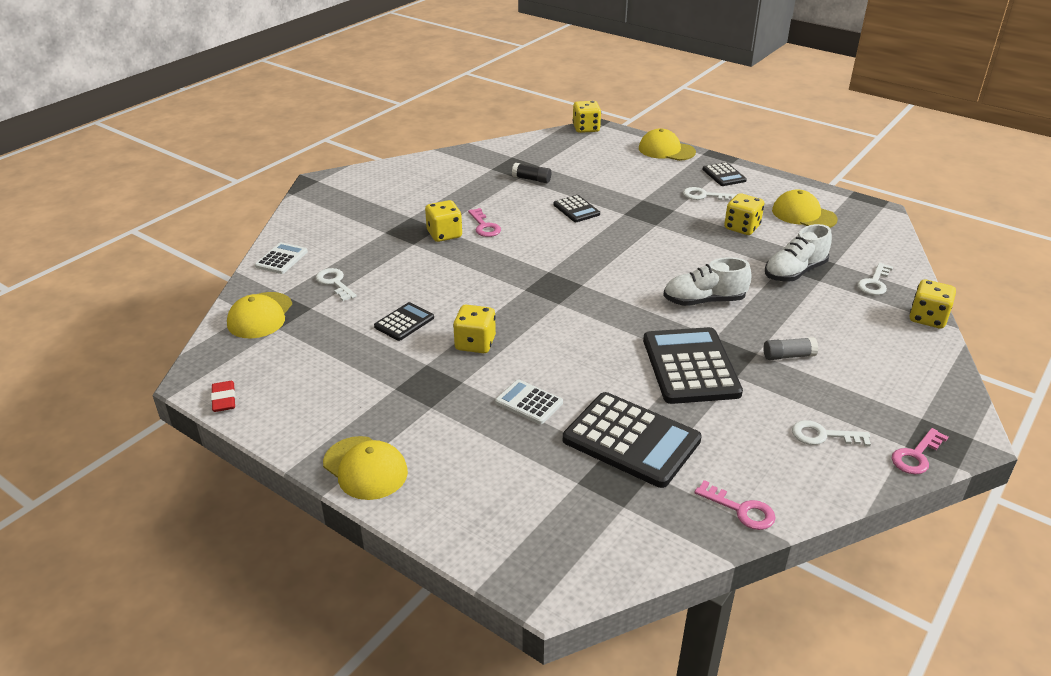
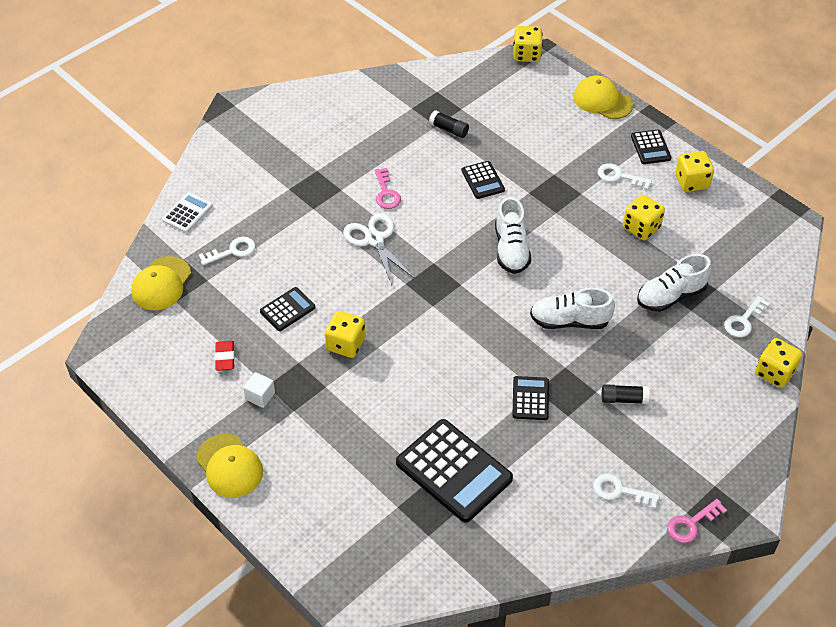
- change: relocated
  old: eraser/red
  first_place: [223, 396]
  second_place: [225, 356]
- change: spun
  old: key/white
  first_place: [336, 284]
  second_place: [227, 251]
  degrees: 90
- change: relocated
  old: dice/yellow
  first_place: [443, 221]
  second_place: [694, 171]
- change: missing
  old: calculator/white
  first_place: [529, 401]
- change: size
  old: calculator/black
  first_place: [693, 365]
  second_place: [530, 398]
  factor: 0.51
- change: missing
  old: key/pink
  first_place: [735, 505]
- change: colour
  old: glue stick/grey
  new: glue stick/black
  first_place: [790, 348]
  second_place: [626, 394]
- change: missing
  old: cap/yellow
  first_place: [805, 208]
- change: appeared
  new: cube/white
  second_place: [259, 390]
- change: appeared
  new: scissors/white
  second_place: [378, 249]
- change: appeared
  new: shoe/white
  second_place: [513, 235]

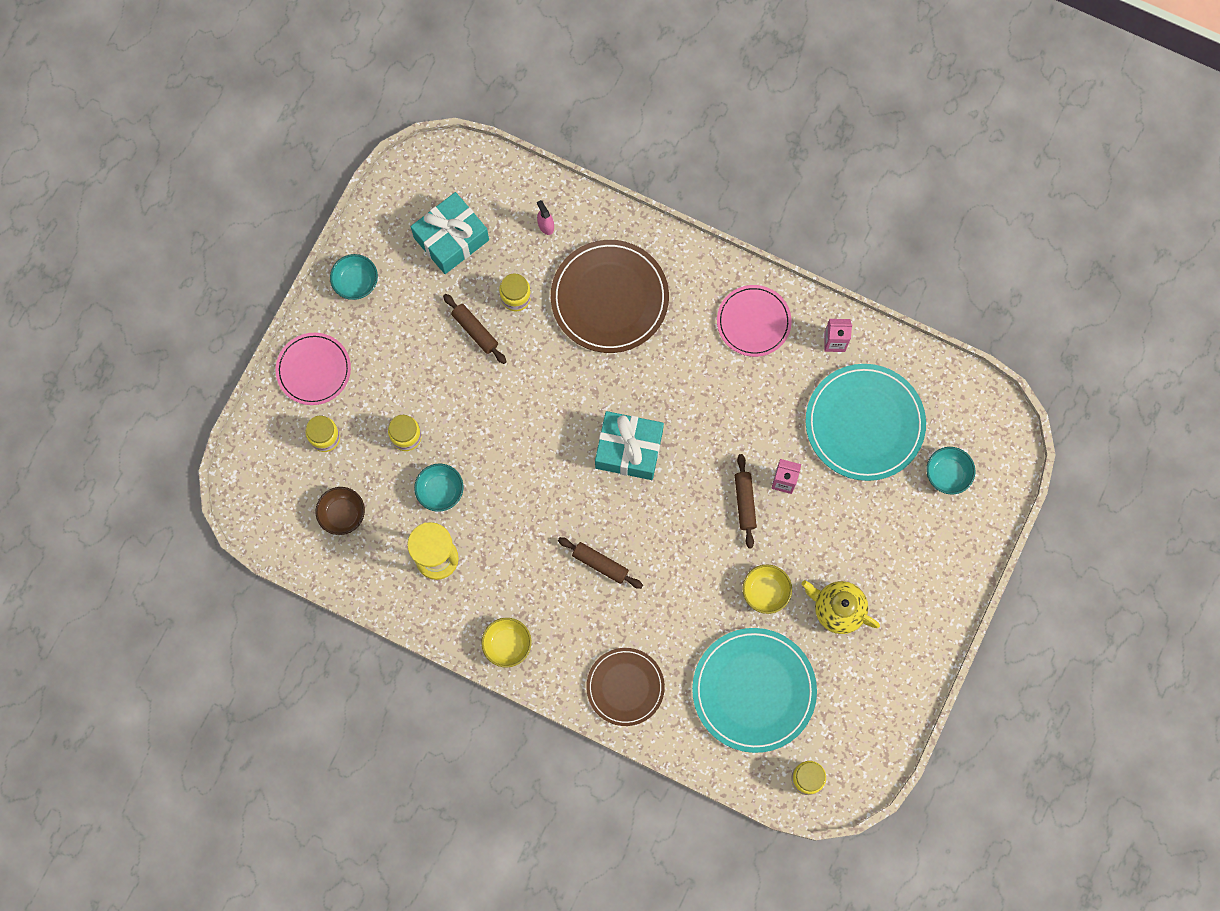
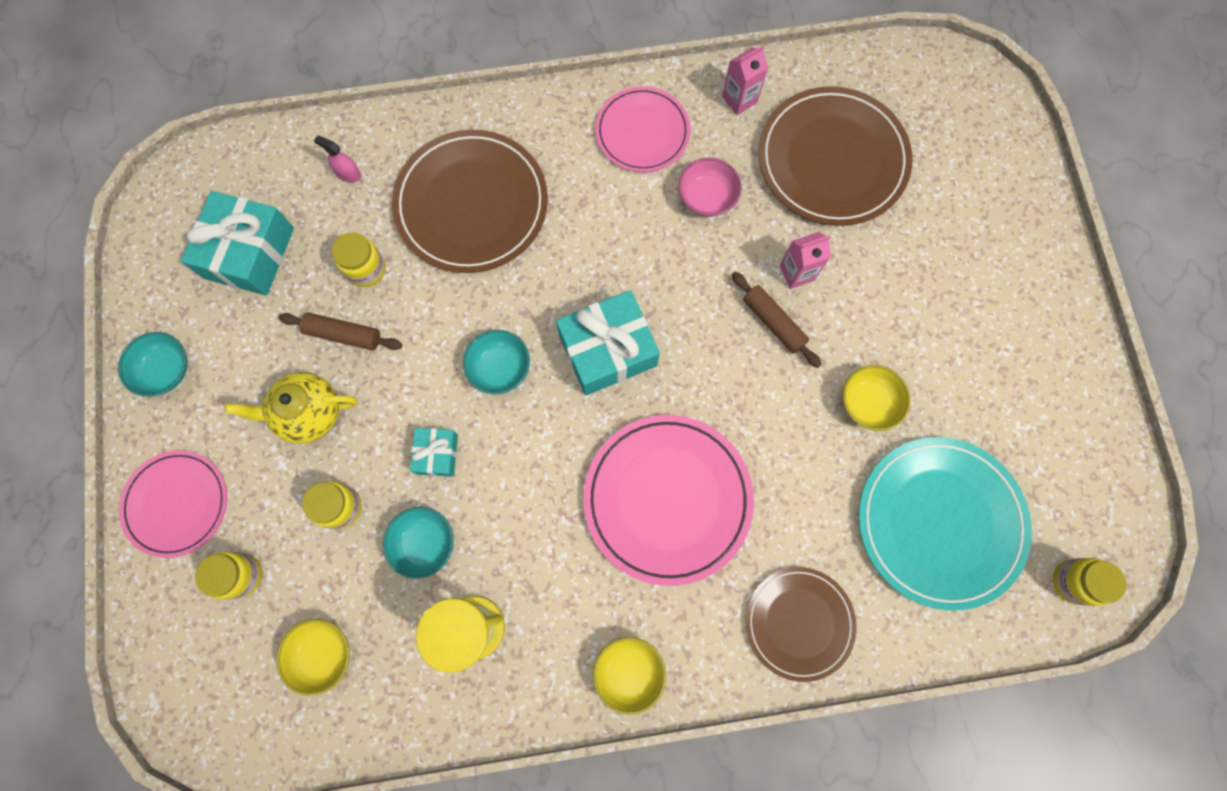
- change: colour
  old: bowl/brown
  new: bowl/yellow
  first_place: [340, 511]
  second_place: [313, 657]
- change: exchanged
  old: rolling pin/brown
  new: plate/pink
  first_place: [600, 563]
  second_place: [668, 500]
- change: relocated
  old: teapot/yellow
  first_place: [840, 607]
  second_place: [291, 408]
- change: colour
  old: plate/turquoise
  new: plate/brown
  first_place: [866, 422]
  second_place: [835, 156]
- change: relocated
  old: bowl/turquoise
  first_place: [950, 471]
  second_place: [496, 362]
- change: appeared
  new: gift/turquoise
  second_place: [434, 452]
- change: appeared
  new: bowl/pink
  second_place: [710, 187]

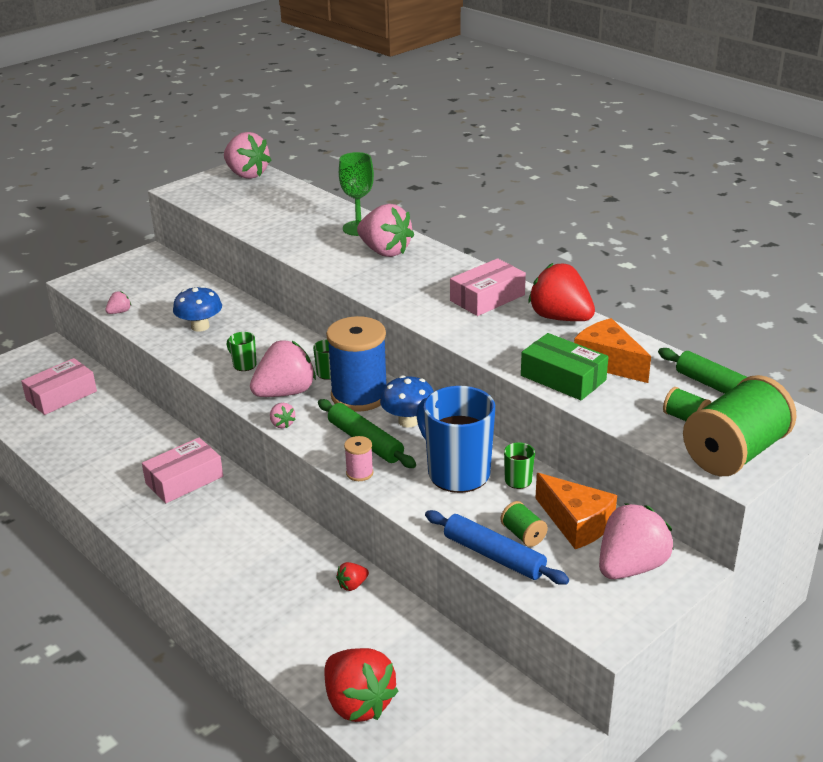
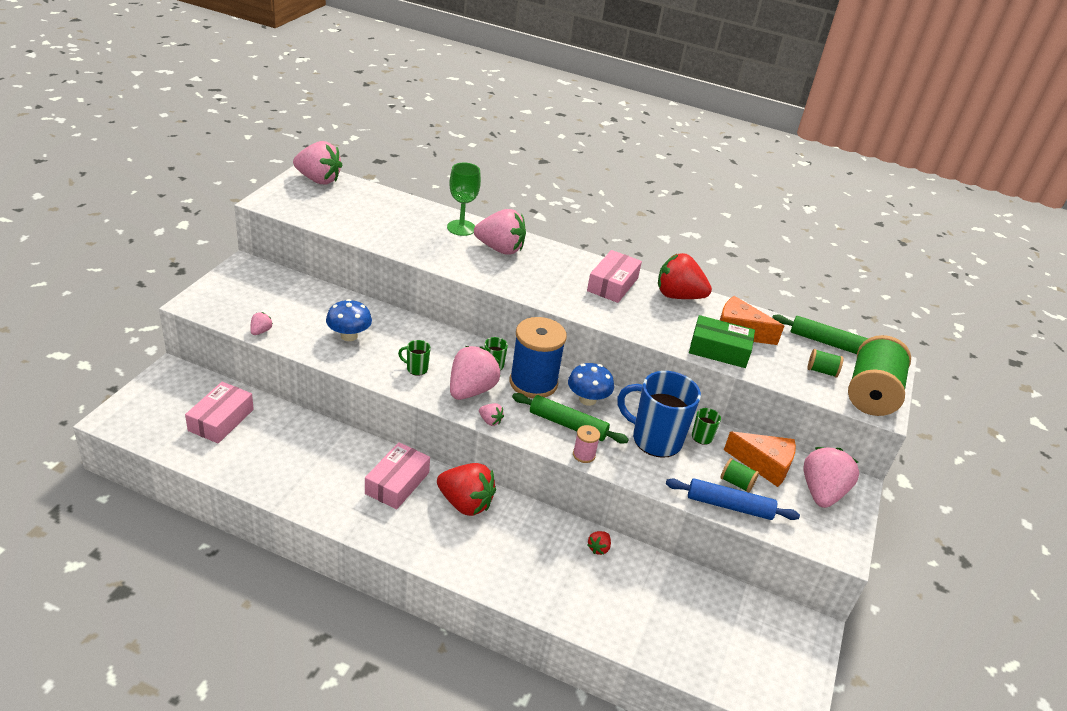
- change: relocated
  old: strawberry/red
  first_place: [361, 685]
  second_place: [466, 489]

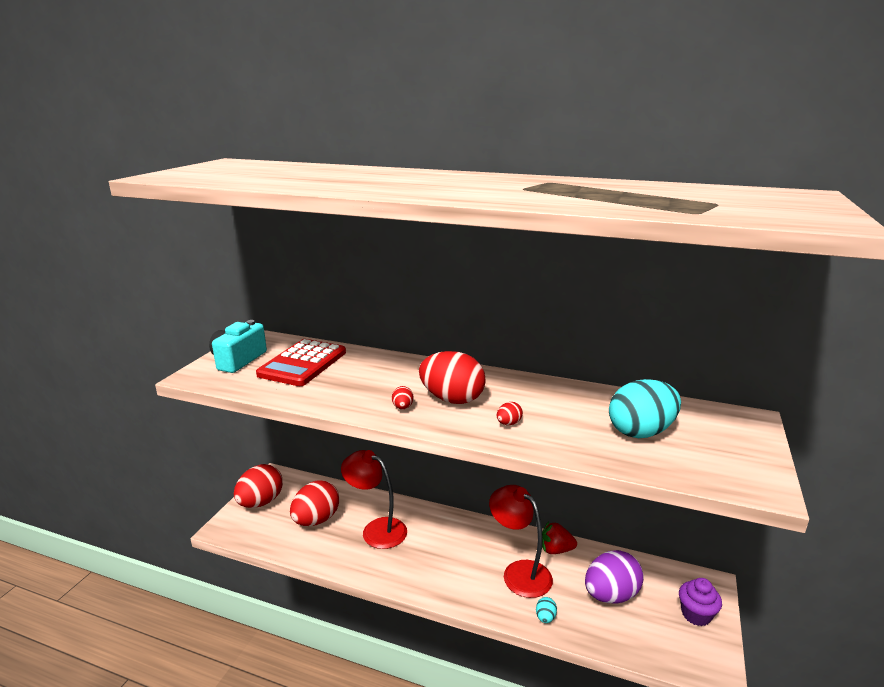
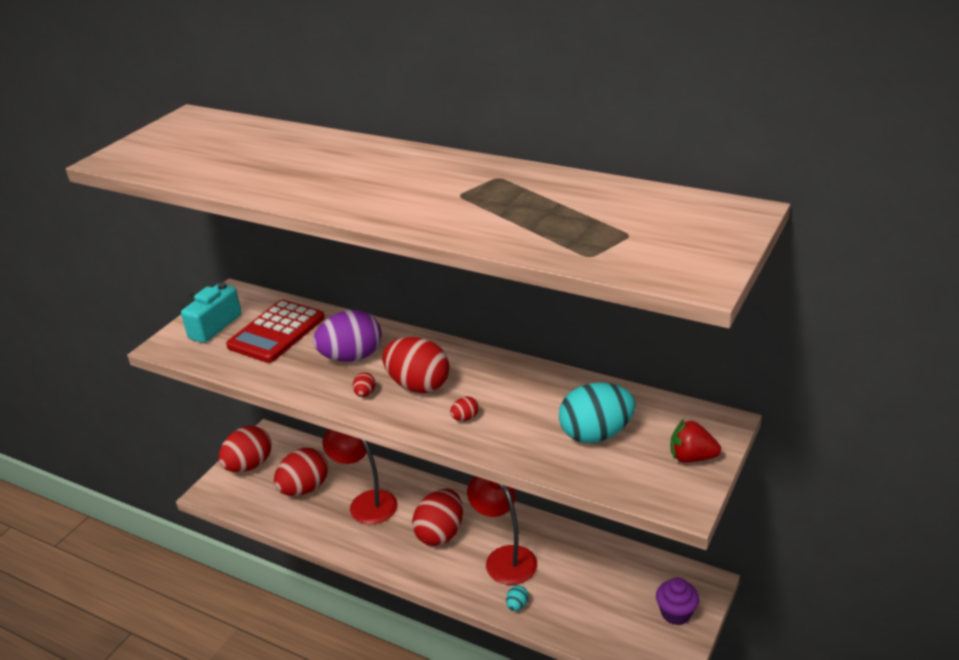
- change: relocated
  old: strawberry/red
  first_place: [559, 537]
  second_place: [695, 441]
- change: relocated
  old: egg/purple
  first_place: [614, 576]
  second_place: [347, 336]
- change: appeared
  new: egg/red
  second_place: [437, 517]

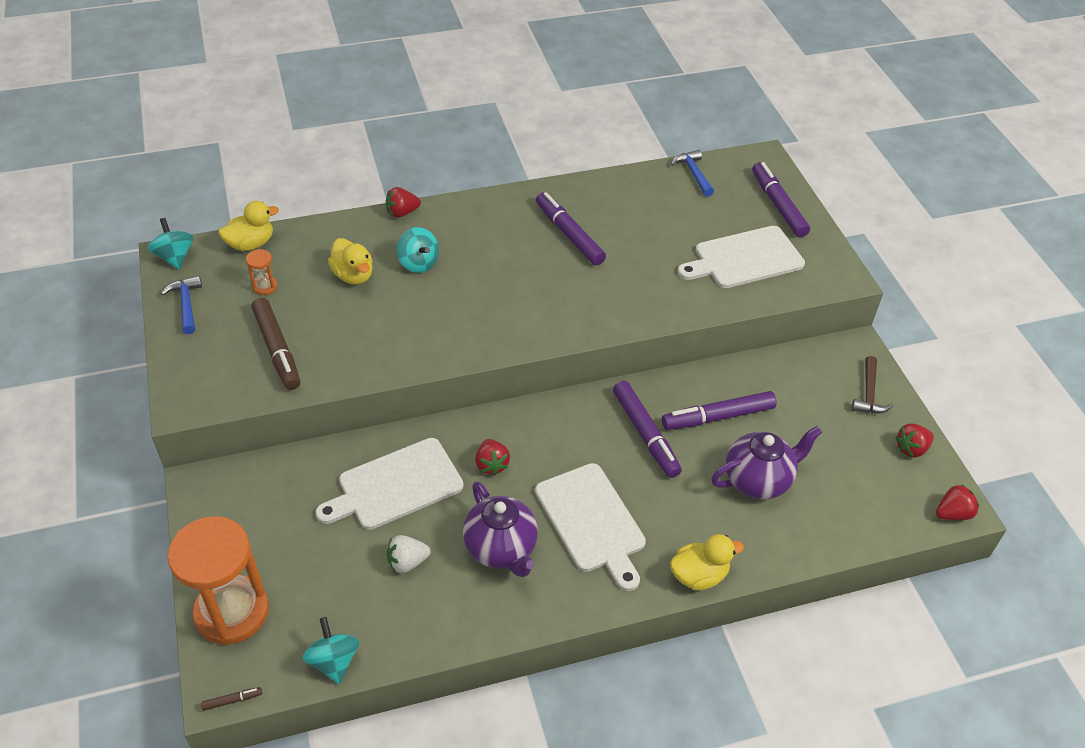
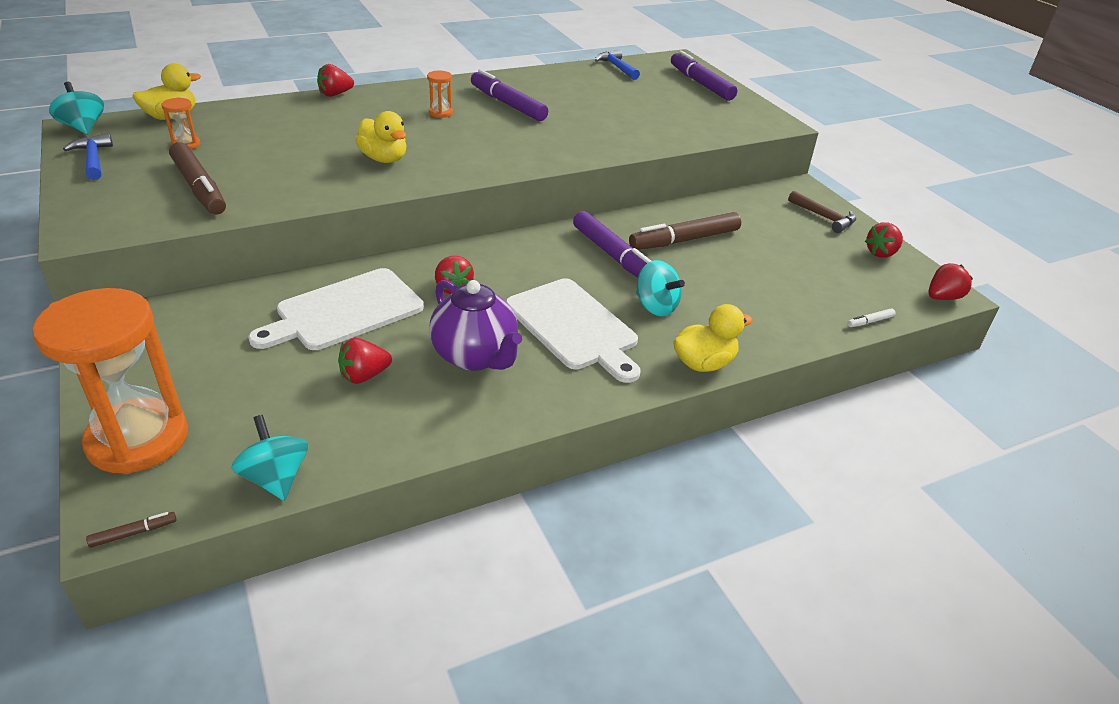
- change: relocated
  old: duck/yellow
  first_place: [350, 261]
  second_place: [381, 137]
- change: colour
  old: strawberry/white
  new: strawberry/red
  first_place: [409, 554]
  second_place: [365, 361]
- change: relocated
  old: spinning top/turquoise
  first_place: [418, 250]
  second_place: [660, 288]
- change: colour
  old: marker/purple
  new: marker/brown
  first_place: [719, 410]
  second_place: [685, 231]
- change: missing
  old: cutting board/white
  first_place: [741, 257]
- change: missing
  old: teapot/purple
  first_place: [766, 463]
- change: spun
  old: hammer/brown
  first_place: [872, 385]
  second_place: [822, 212]
  degrees: -45
- change: appeared
  new: hourglass/orange
  second_place: [440, 94]
- change: appeared
  new: marker/white
  second_place: [871, 318]

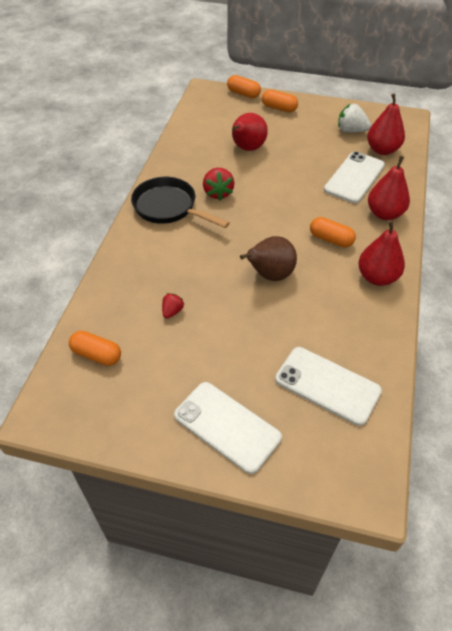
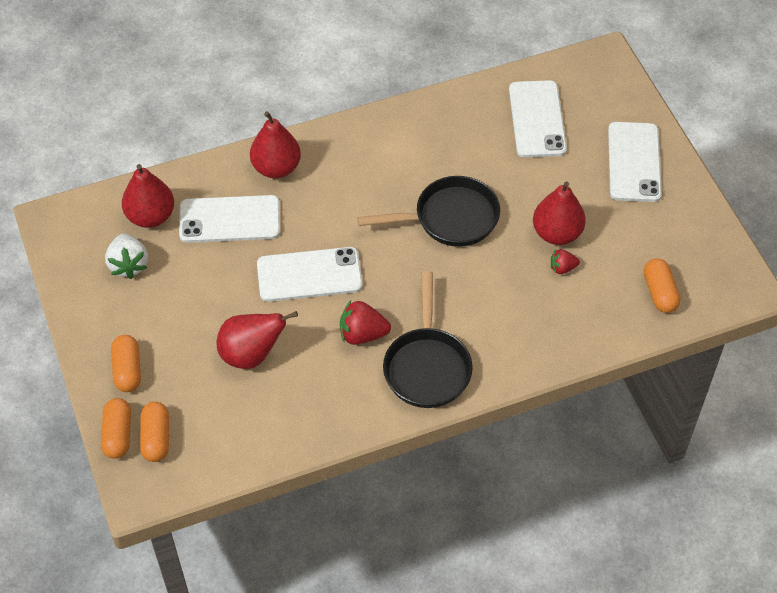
- change: spun
  old: strawberry/red
  first_place: [218, 184]
  second_place: [365, 323]
  degrees: -135
- change: exchanged
  old: pear/brown
  new: pan/black
  first_place: [268, 258]
  second_place: [428, 211]
- change: relocated
  old: capsule/orange
  first_place: [333, 232]
  second_place: [154, 432]
- change: relocated
  old: pear/red
  first_place: [381, 253]
  second_place: [559, 213]
- change: appeared
  new: phone/white
  second_place: [310, 274]

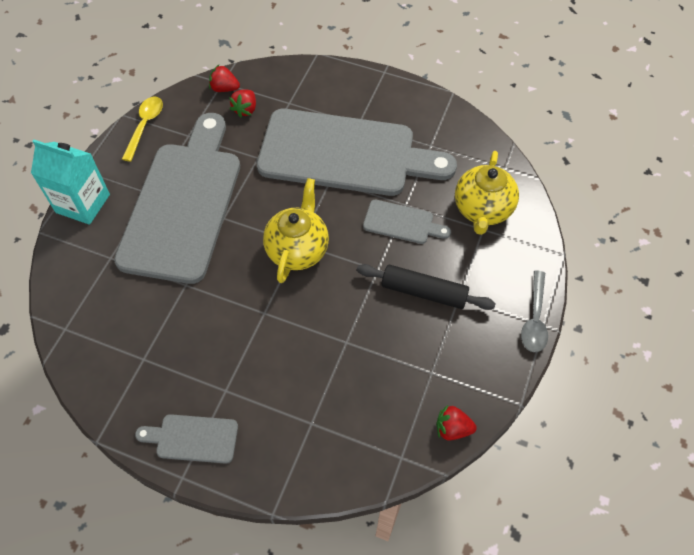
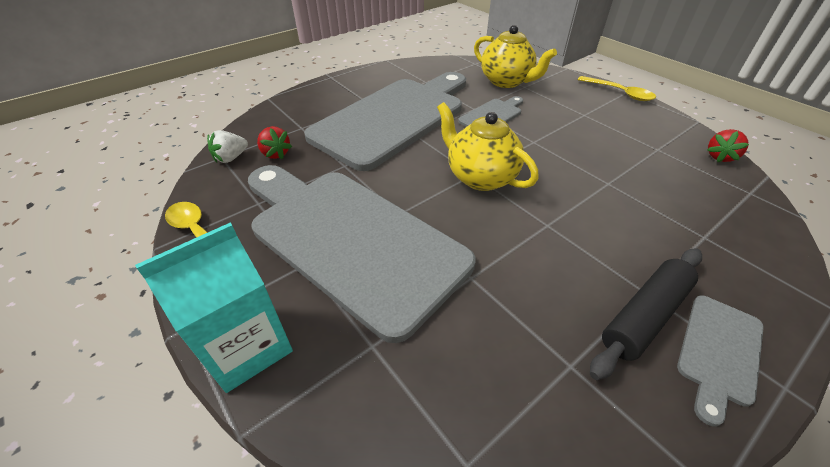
- change: colour
  old: strawberry/red
  new: strawberry/white
  first_place: [224, 78]
  second_place: [227, 146]
- change: relocated
  old: rolling pin/black
  first_place: [426, 287]
  second_place: [646, 314]
- change: colour
  old: spoon/grey
  new: spoon/yellow
  first_place: [534, 311]
  second_place: [617, 88]

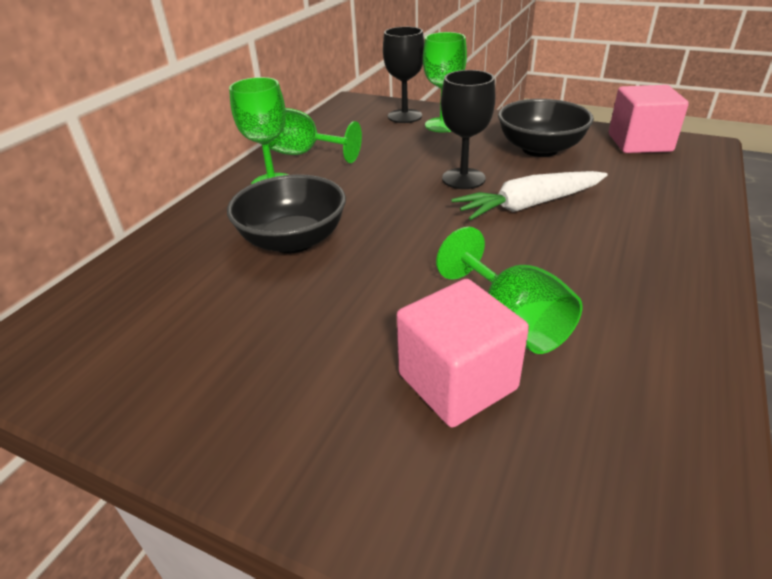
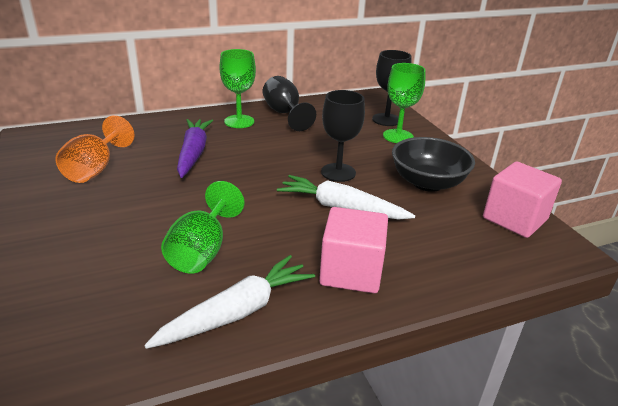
- change: exchanged
  old: bowl/black
  new: carrot/purple
  first_place: [286, 213]
  second_place: [195, 148]
- change: colour
  old: goblet/green
  new: goblet/black
  first_place: [315, 135]
  second_place: [289, 103]
- change: relocated
  old: cube/pink
  first_place: [462, 353]
  second_place: [353, 250]
- change: appeared
  new: goblet/orange
  second_place: [95, 149]
- change: appeared
  new: carrot/white
  second_place: [229, 302]

